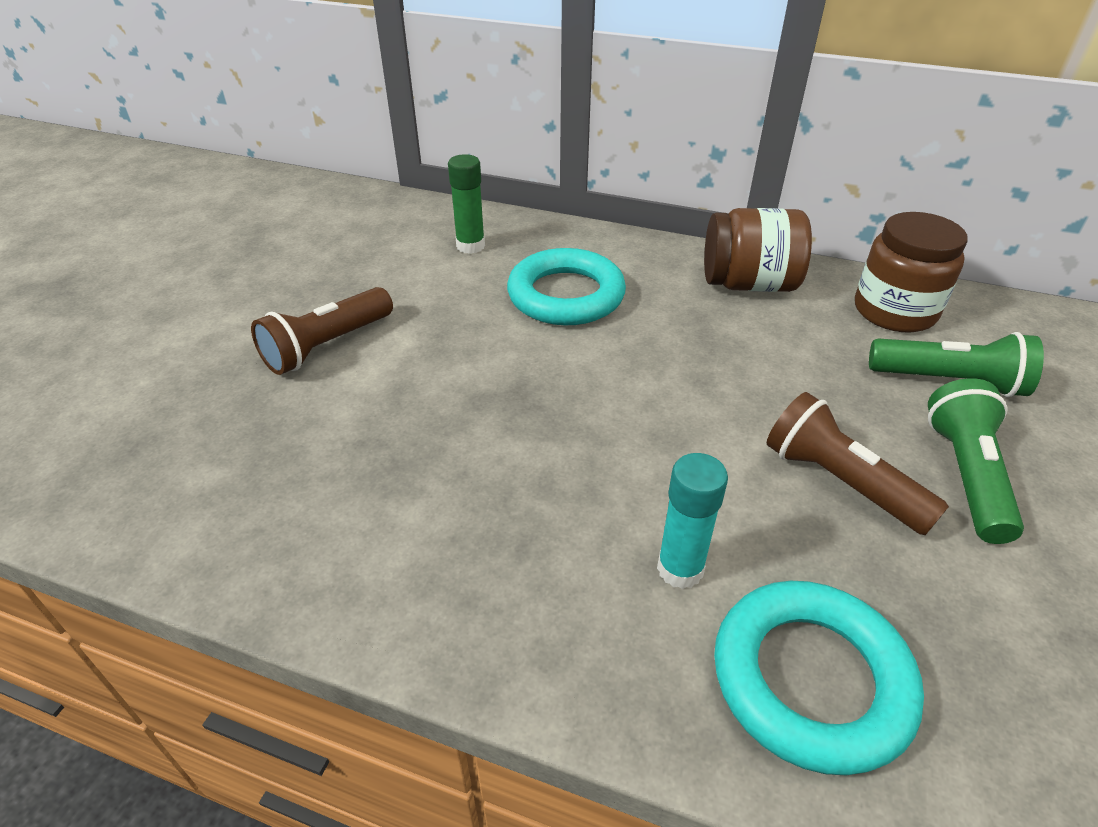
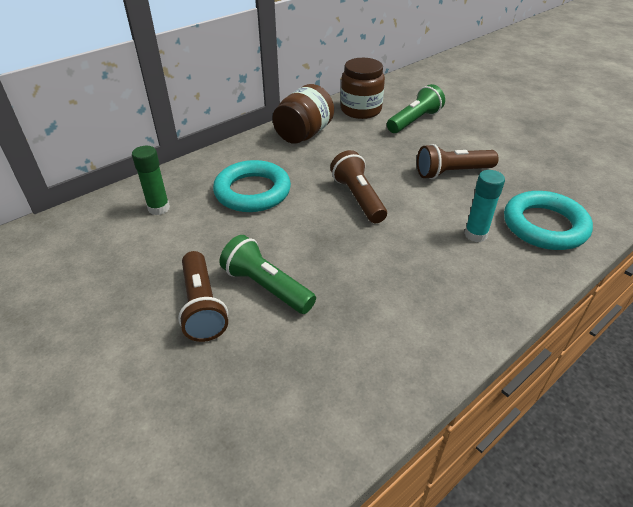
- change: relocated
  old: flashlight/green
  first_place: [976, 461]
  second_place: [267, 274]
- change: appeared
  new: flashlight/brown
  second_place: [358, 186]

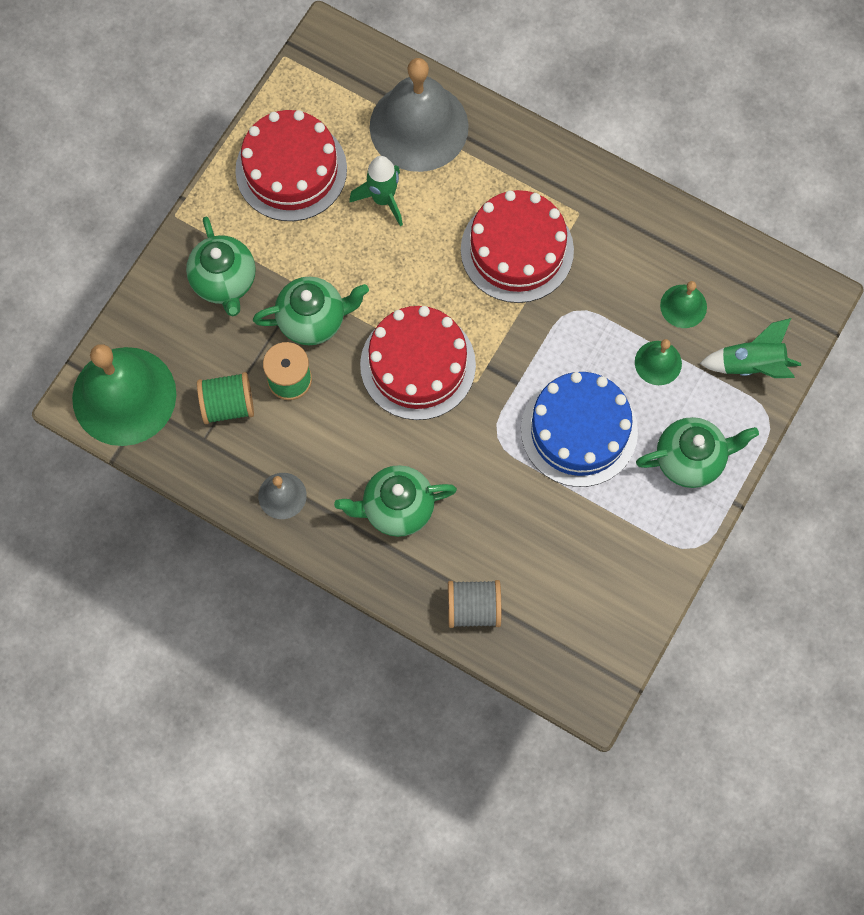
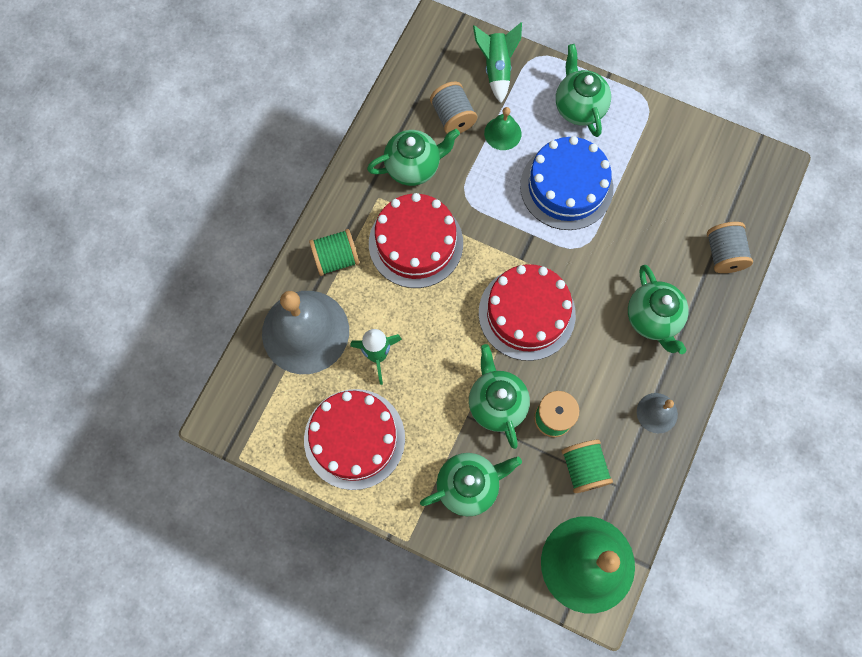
- change: exchanged
  old: bell/green
  new: spool/grey
  first_place: [683, 304]
  second_place: [453, 107]
- change: appeared
  new: spool/green
  second_place: [334, 252]
- change: appeared
  new: teapot/green
  second_place: [413, 157]

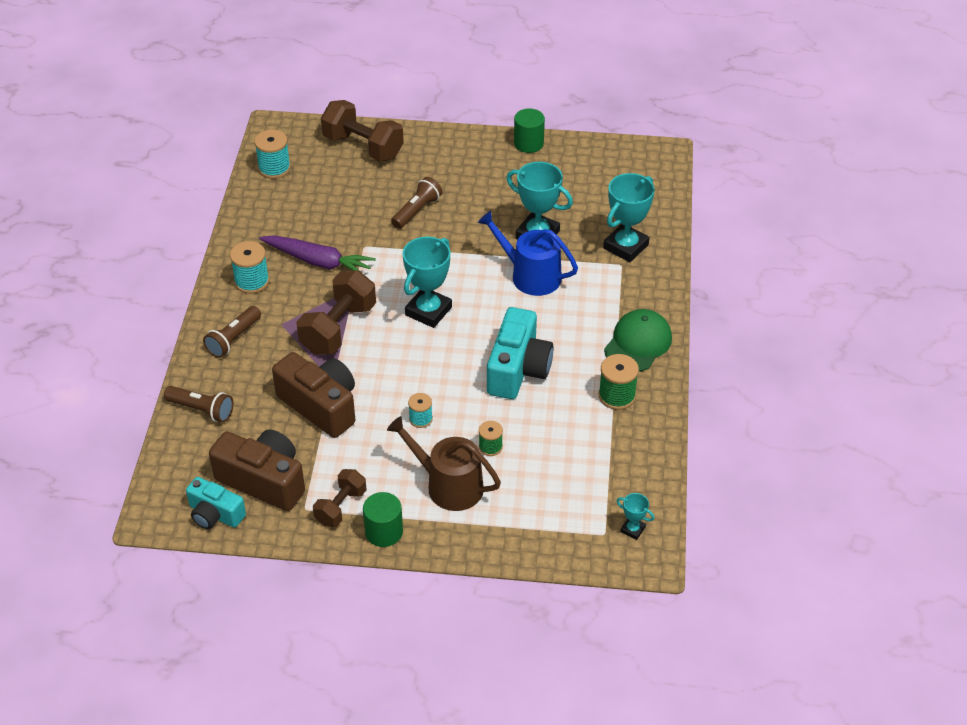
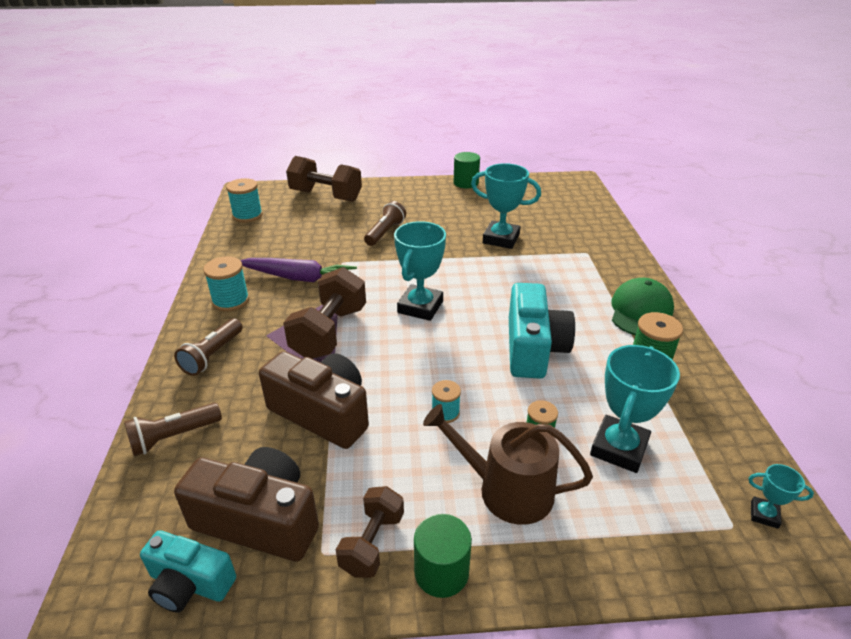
- change: spun
  old: flashlight/brown
  first_place: [198, 404]
  second_place: [173, 429]
  degrees: 135
- change: missing
  old: watering can/blue
  first_place: [528, 253]
- change: relocated
  old: trophy/turquoise
  first_place: [629, 217]
  second_place: [635, 409]

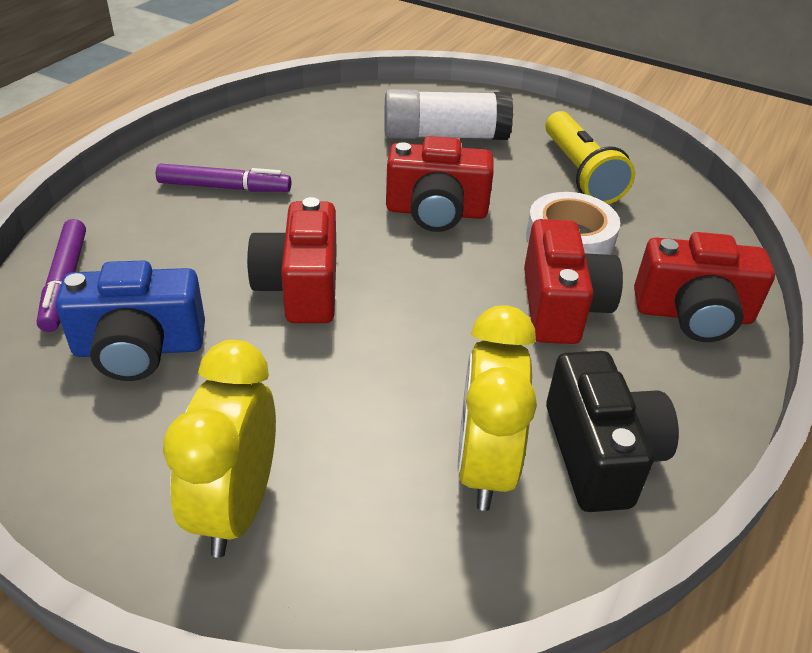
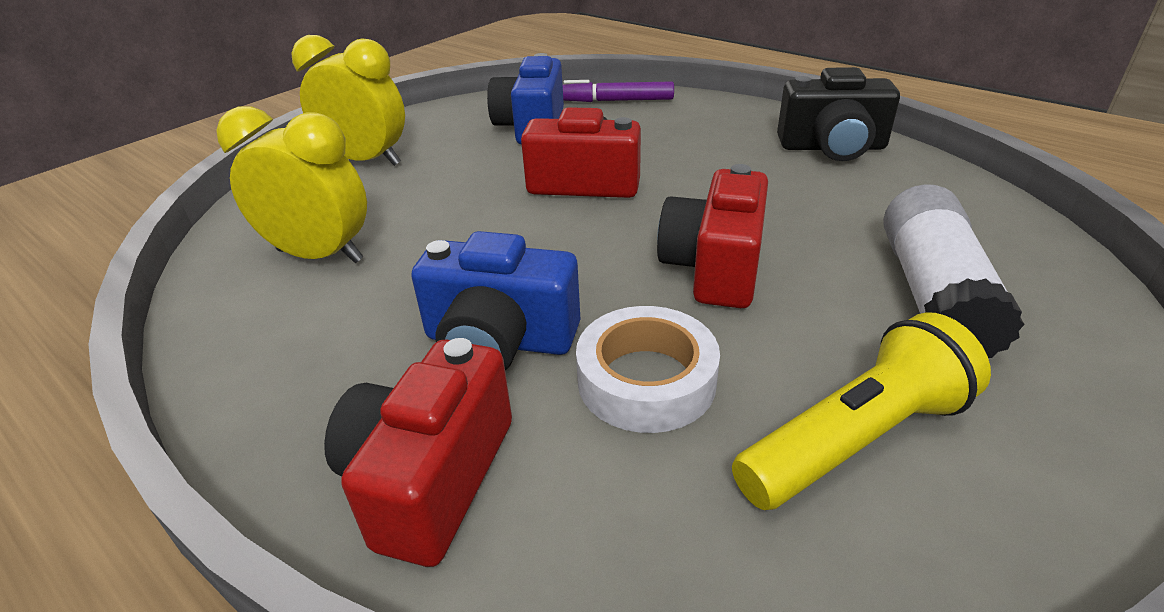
- change: missing
  old: marker/purple
  first_place: [223, 177]
- change: colour
  old: camera/red
  new: camera/blue
  first_place: [573, 281]
  second_place: [495, 301]
- change: spun
  old: flashlight/yellow
  first_place: [590, 157]
  second_place: [861, 411]
  degrees: 150
- change: relocated
  old: camera/black
  first_place: [612, 431]
  second_place: [838, 114]

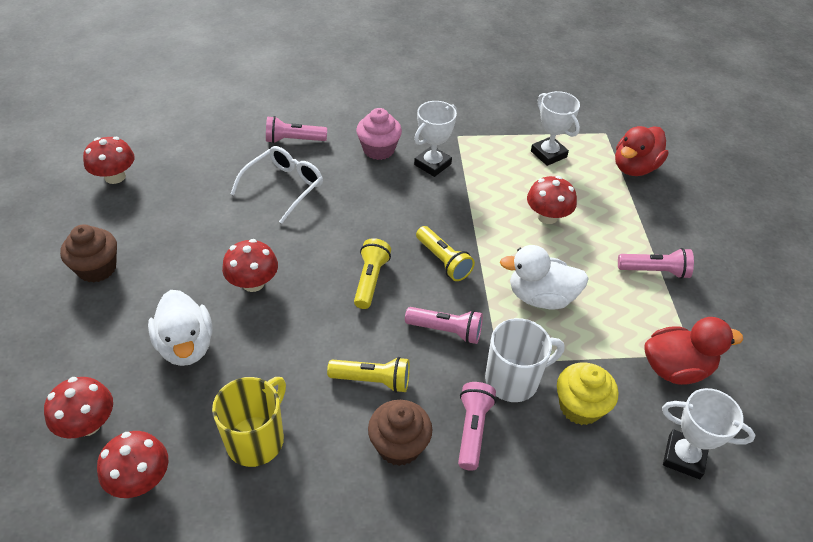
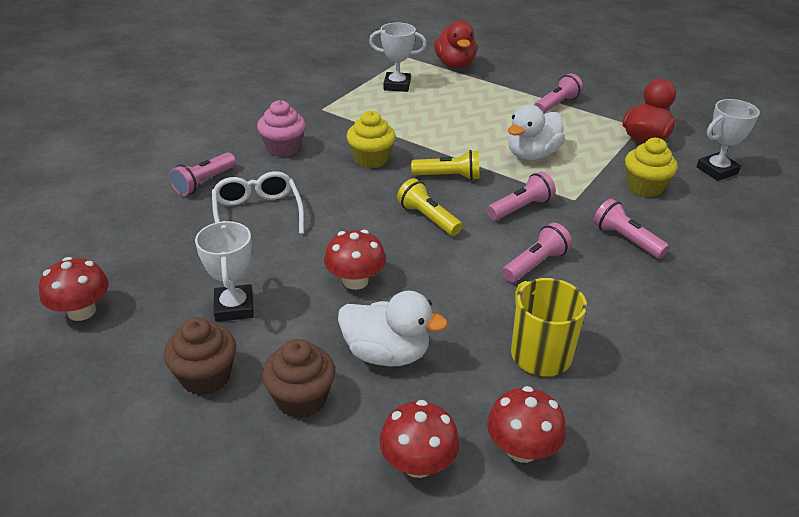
- change: colour
  old: flashlight/yellow
  new: flashlight/pink
  first_place: [368, 375]
  second_place: [537, 252]
- change: relocated
  old: cupcake/brown
  first_place: [400, 433]
  second_place: [298, 378]
- change: relocated
  old: trophy/white
  first_place: [435, 139]
  second_place: [224, 271]
- change: missing
  old: mug/white
  first_place: [525, 360]
- change: missing
  old: mushroom/red
  first_place: [552, 200]
- change: appeared
  new: cupcake/yellow
  second_place: [371, 139]

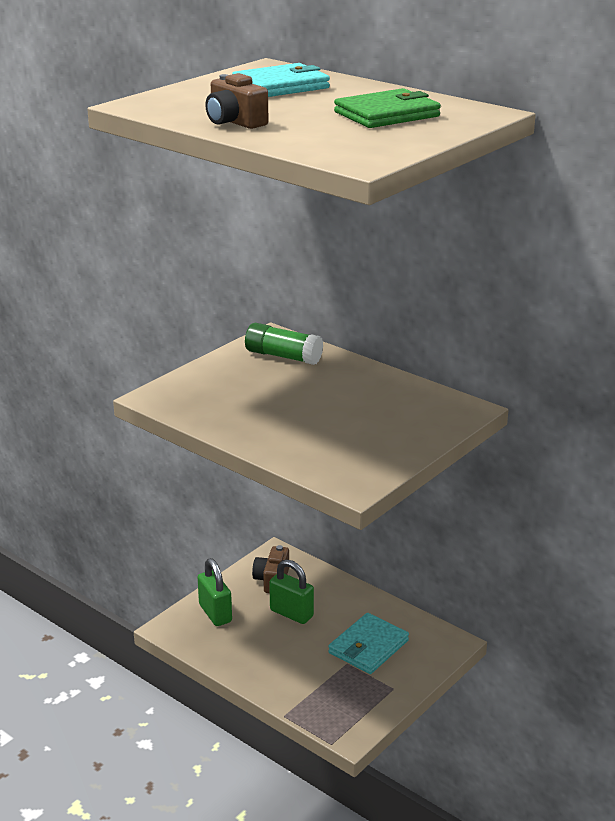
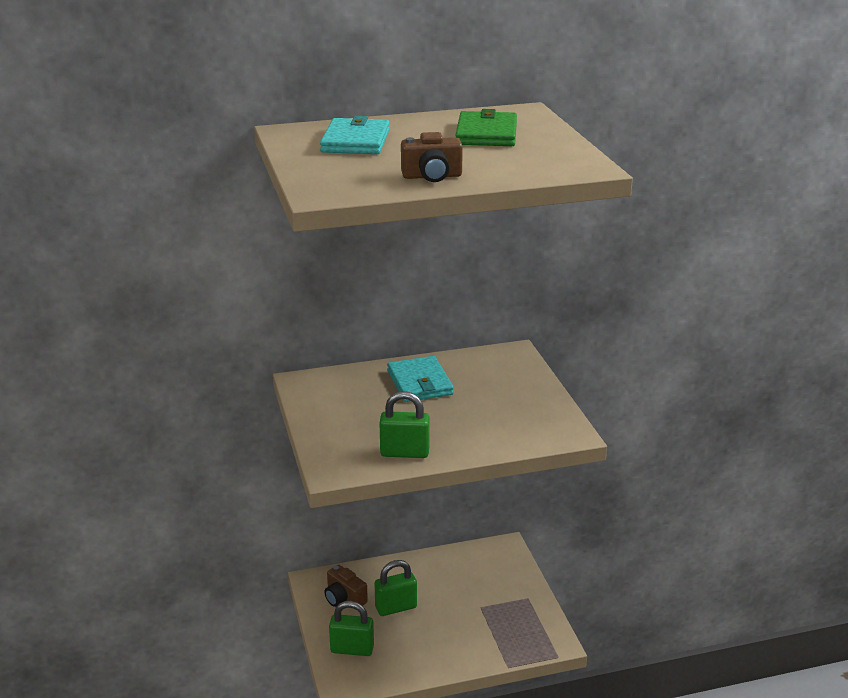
- change: missing
  old: glue stick/green
  first_place: [284, 344]
- change: relocated
  old: wallet/turquoise
  first_place: [368, 643]
  second_place: [420, 379]
- change: appeared
  new: padlock/green
  second_place: [405, 424]

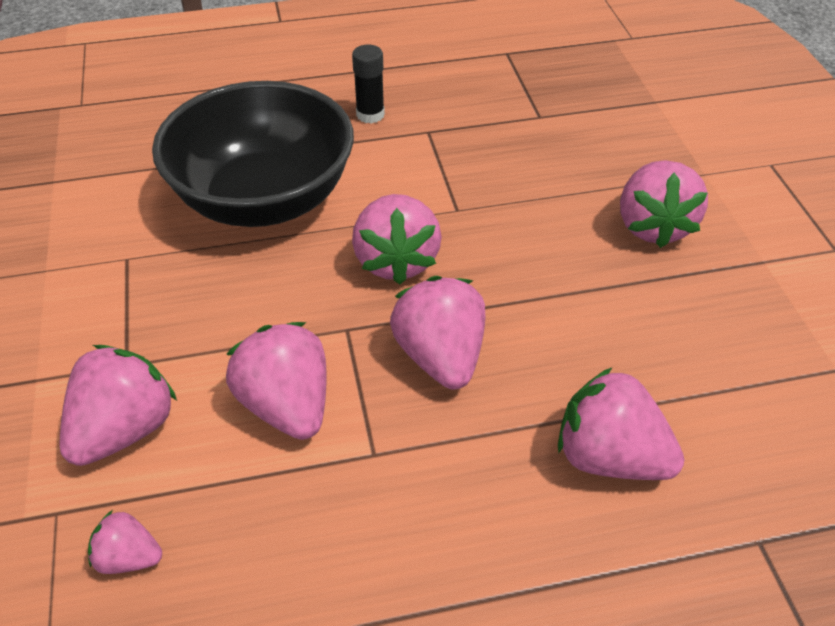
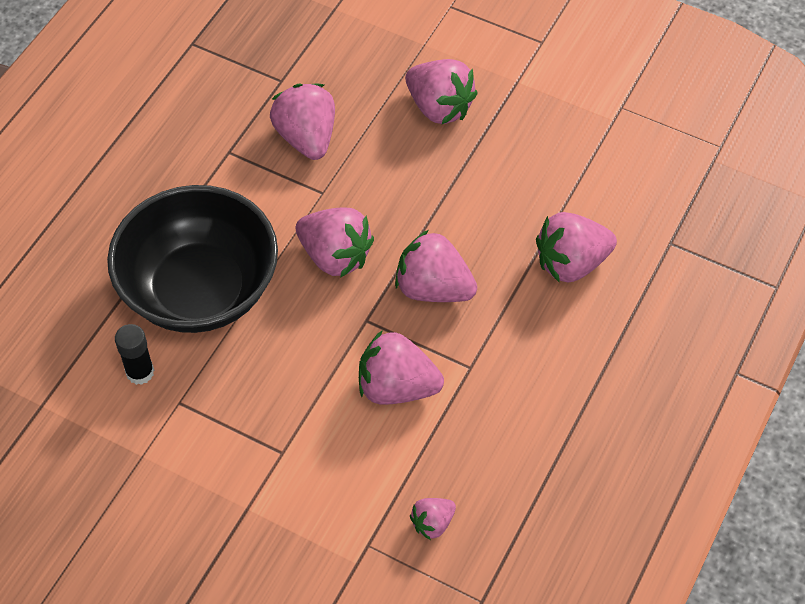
- change: relocated
  old: strawberry/pink
  first_place: [118, 405]
  second_place: [302, 121]
- change: relocated
  old: glue stick/black
  first_place: [368, 84]
  second_place: [134, 354]

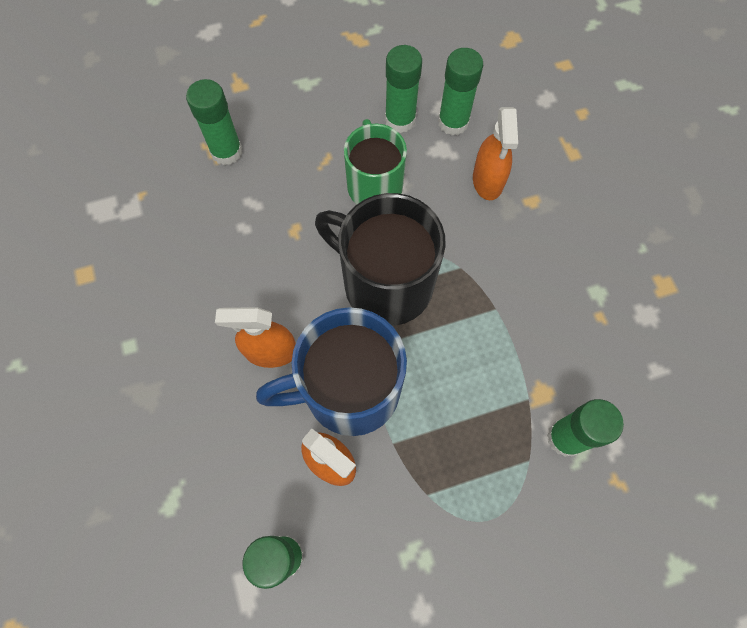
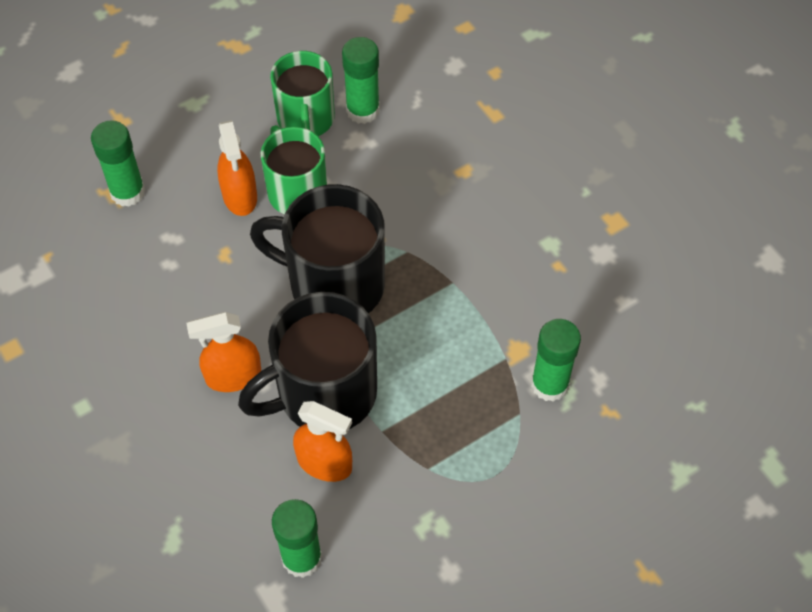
- change: colour
  old: mug/blue
  new: mug/black
  first_place: [331, 371]
  second_place: [307, 360]
- change: exchanged
  old: glue stick/green
  new: mug/green
  first_place: [403, 89]
  second_place: [302, 93]
- change: relocated
  old: spray bottle/orange
  first_place: [495, 153]
  second_place: [237, 168]

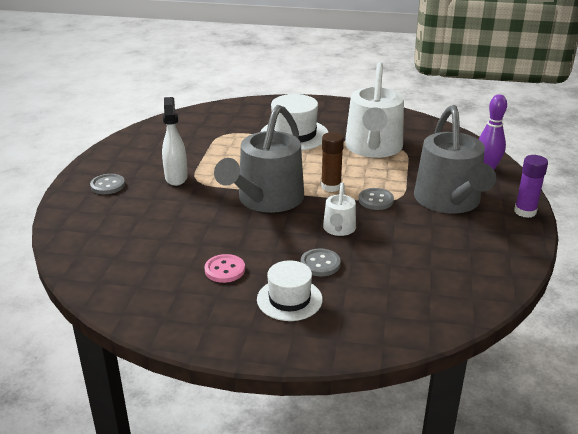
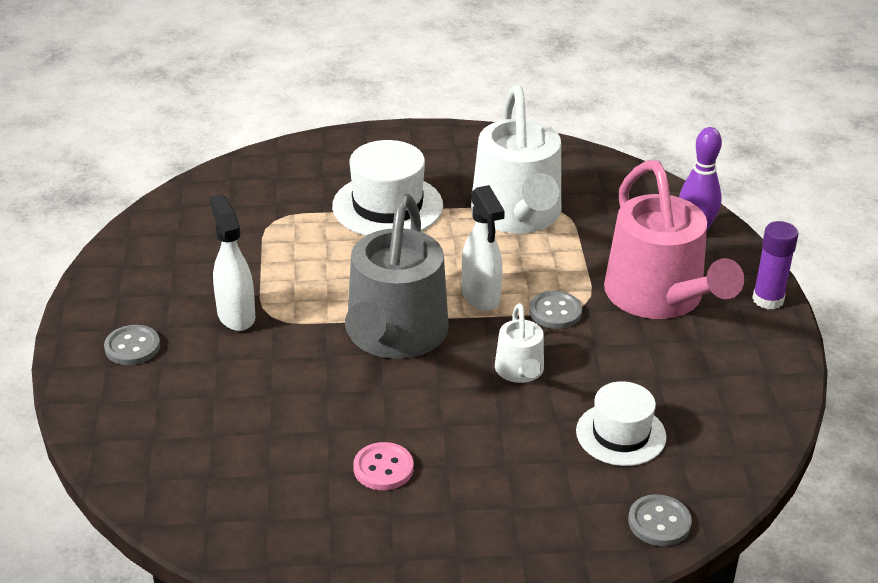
- change: relocated
  old: hat/white
  first_place: [290, 290]
  second_place: [621, 423]
- change: relocated
  old: button/grey
  first_place: [321, 262]
  second_place: [660, 520]
- change: exchanged
  old: glue stick/brown
  new: spray bottle/white
  first_place: [332, 162]
  second_place: [483, 248]
- change: colour
  old: watering can/grey
  new: watering can/pink
  first_place: [455, 159]
  second_place: [674, 239]

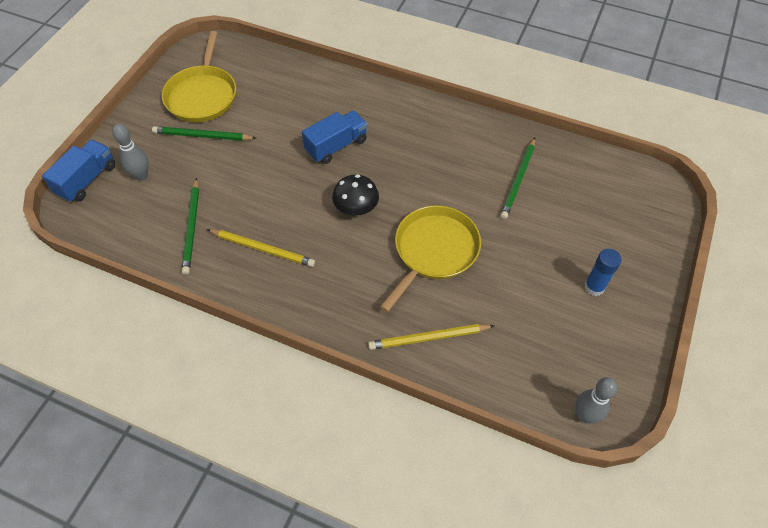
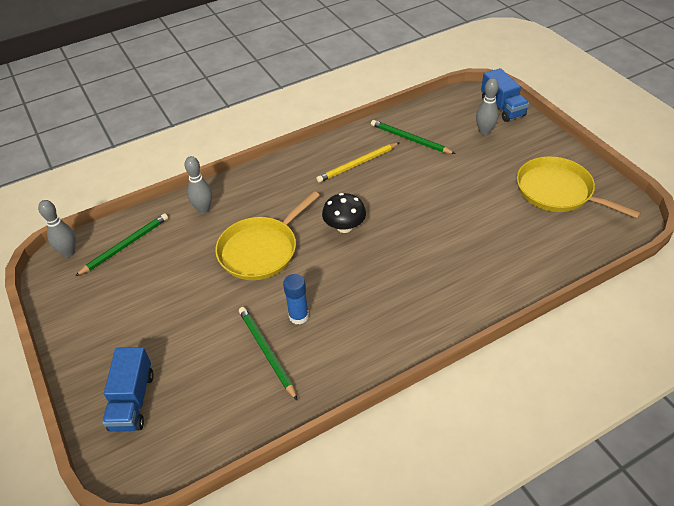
- change: relocated
  old: pencil/green
  first_place: [204, 133]
  second_place: [121, 244]
- change: relocated
  old: truck/blue
  first_place: [334, 137]
  second_place: [128, 389]
- change: exchanged
  old: pencil/yellow
  new: bowling pin/grey
  first_place: [431, 337]
  second_place: [198, 185]
- change: spun
  old: pan/yellow
  first_place: [430, 258]
  second_place: [267, 235]
  degrees: 60
- change: relocated
  old: glue stick/blue
  first_place: [603, 272]
  second_place: [296, 299]

